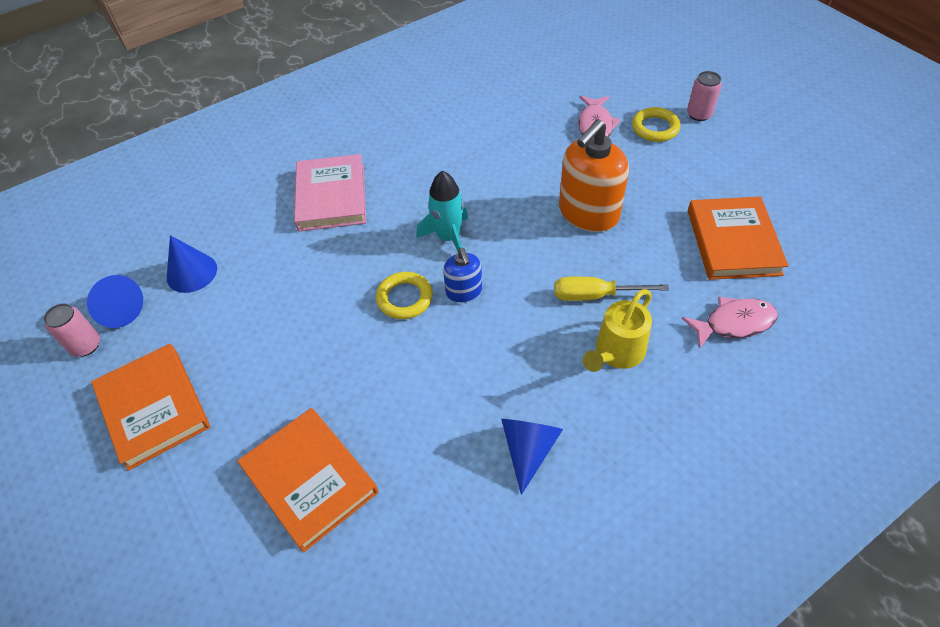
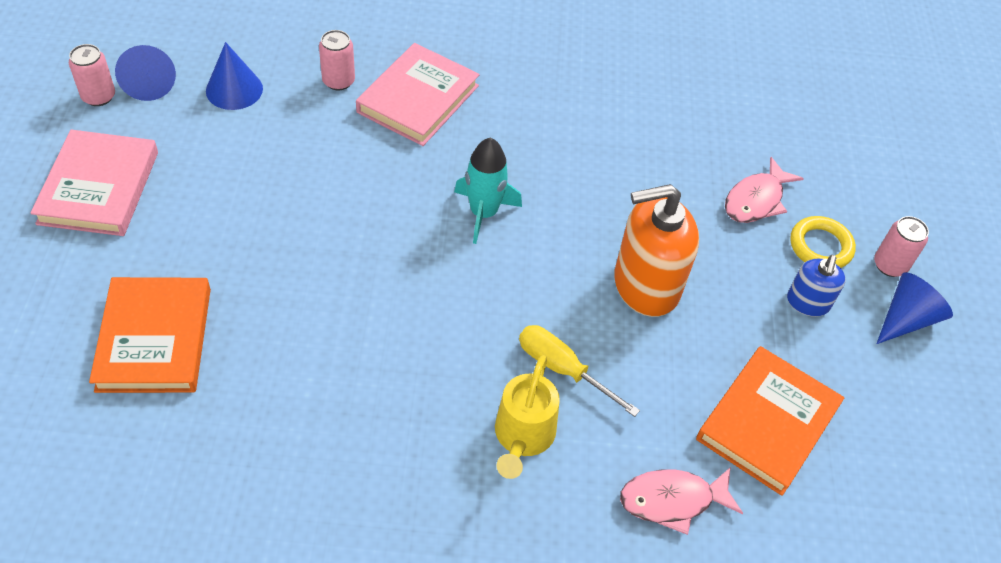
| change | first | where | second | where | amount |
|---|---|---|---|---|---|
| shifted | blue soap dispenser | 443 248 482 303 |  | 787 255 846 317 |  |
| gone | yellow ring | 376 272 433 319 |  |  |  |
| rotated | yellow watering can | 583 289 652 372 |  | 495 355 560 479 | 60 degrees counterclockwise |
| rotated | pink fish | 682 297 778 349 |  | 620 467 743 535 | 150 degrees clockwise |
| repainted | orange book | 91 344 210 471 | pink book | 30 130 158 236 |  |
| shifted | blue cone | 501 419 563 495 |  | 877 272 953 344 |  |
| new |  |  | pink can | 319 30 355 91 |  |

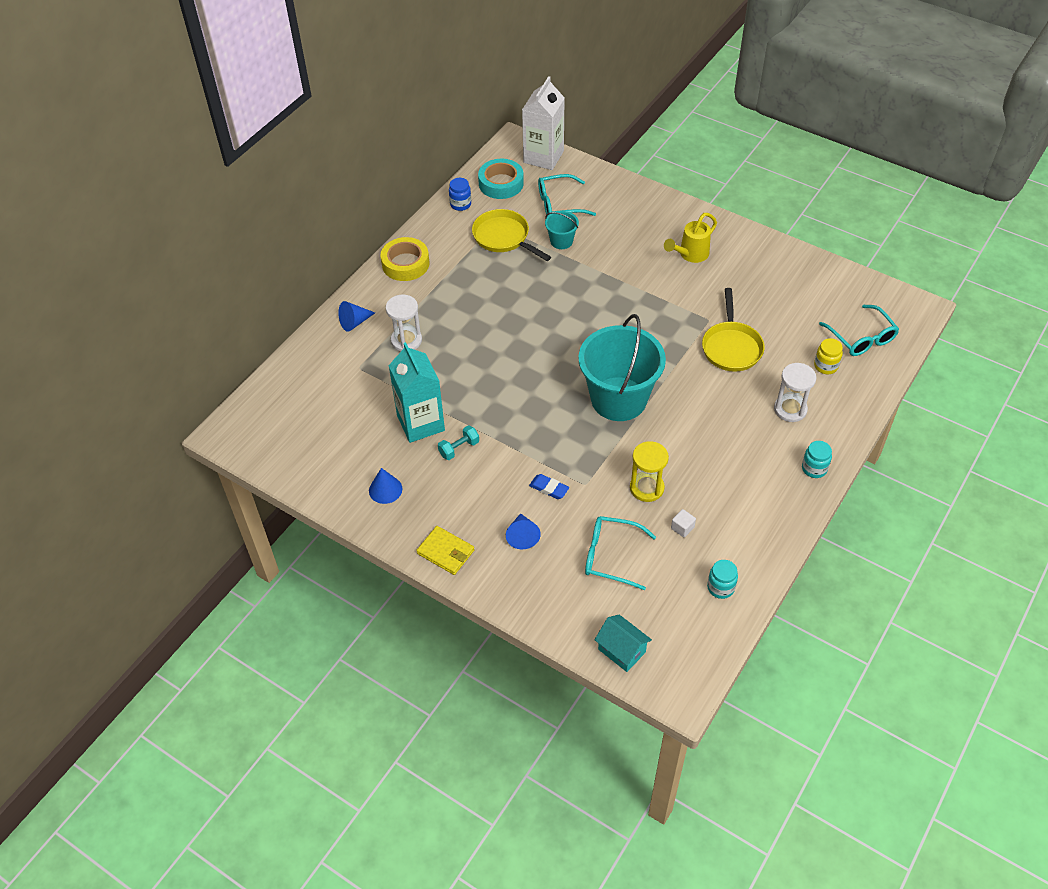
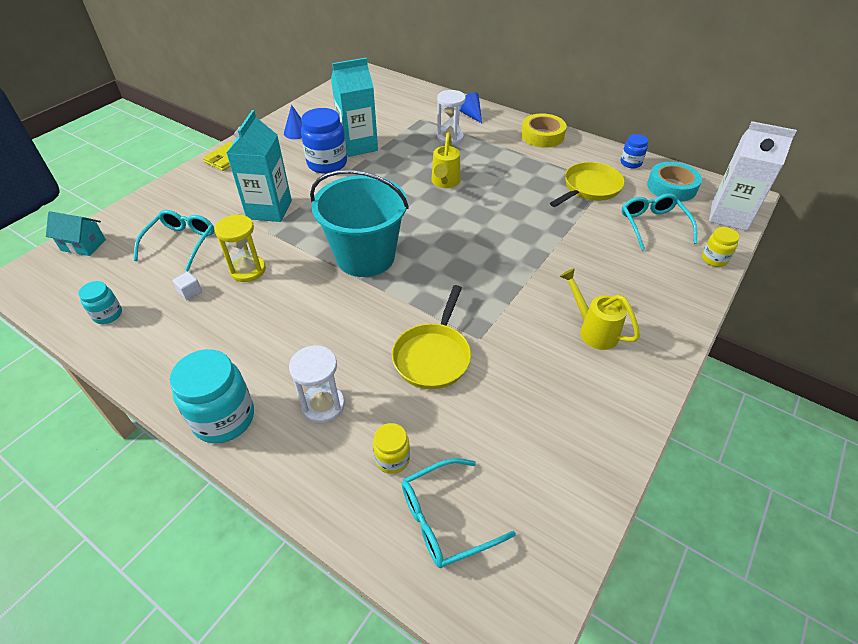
| change | first | where | second | where | amount |
|---|---|---|---|---|---|
| gone | turquoise bucket | 545 211 579 249 |  |  |  |
| rotated | yellow pan | 702 288 764 372 |  | 392 285 471 389 | 75 degrees counterclockwise |
| swapped | turquoise dumbbell | 438 425 479 460 | blue jar | 301 108 347 174 |  |
| scaled | turquoise jar | 802 441 832 478 |  | 170 349 254 443 | x1.87 |
| swapped | blue eraser | 529 474 569 499 | turquoise carton | 227 110 292 222 |  |
| gone | blue cone | 506 513 541 549 |  |  |  |
| rotated | turquoise house | 594 615 652 672 |  | 46 211 106 256 | 60 degrees clockwise |
| new |  |  | yellow watering can | 431 133 460 188 |  |
| new |  |  | yellow jar | 702 227 740 267 |  |

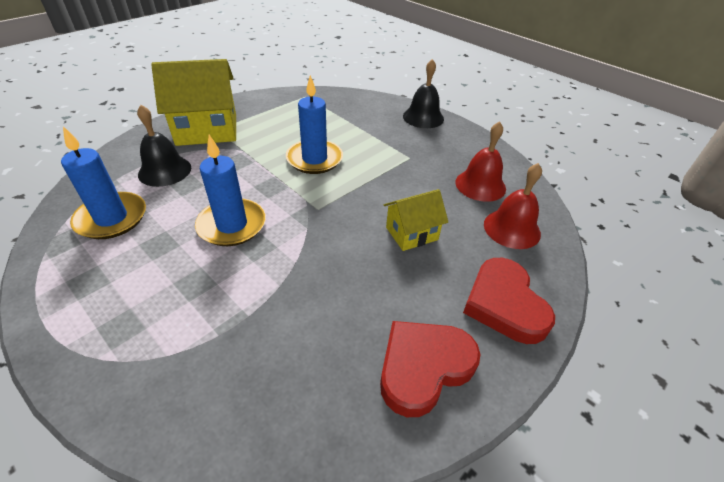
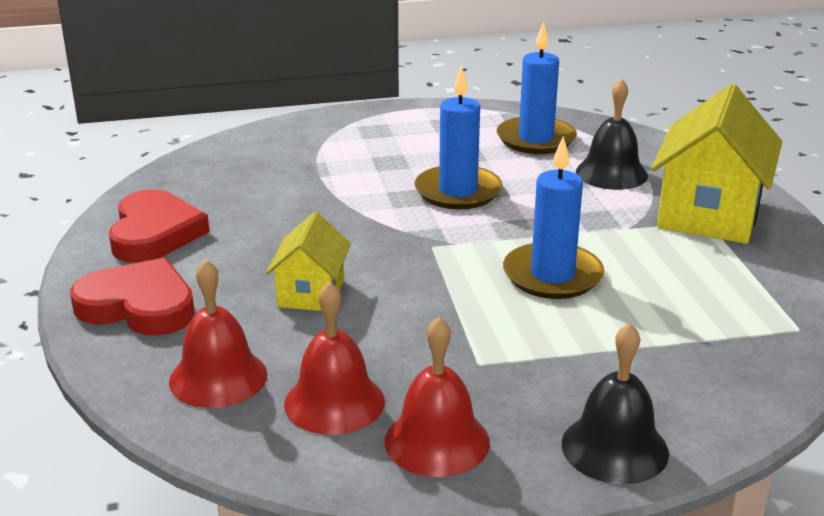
| change | first | where | second | where | amount |
|---|---|---|---|---|---|
| new |  |  | red bell | 384 317 490 477 |  |

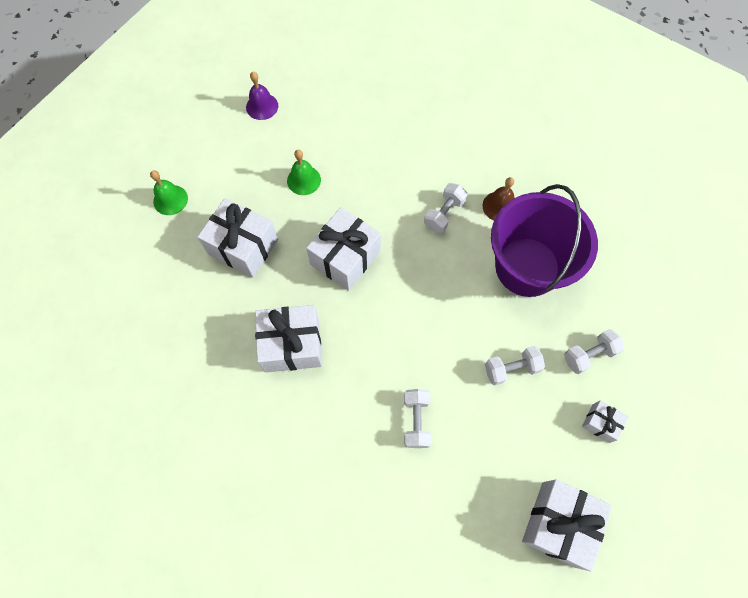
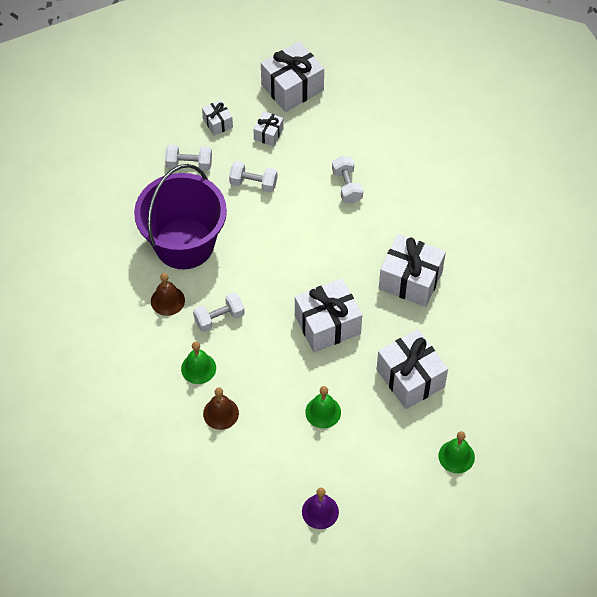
| change | first | where | second | where | amount |
|---|---|---|---|---|---|
| rotated | white dumbbell | 404 389 431 448 |  | 332 156 363 203 | 45 degrees counterclockwise |
| new |  |  | white gift | 253 111 284 147 |  |
| new |  |  | green bell | 181 342 216 384 |  |
| new |  |  | brown bell | 203 387 239 430 |  |

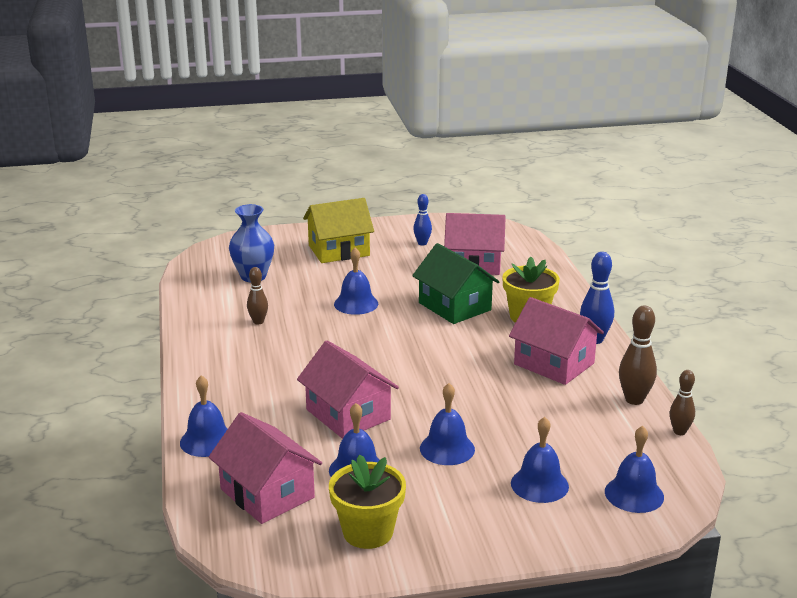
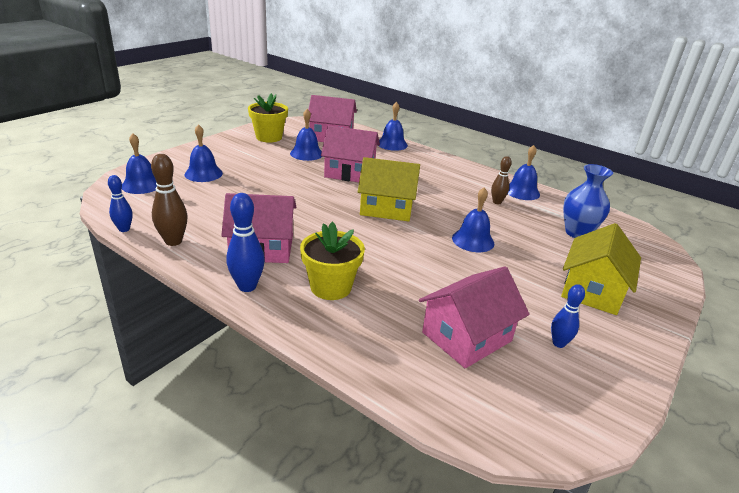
| change | first | where | second | where | amount |
|---|---|---|---|---|---|
| gone | green house | 412 243 499 324 |  |  |  |
| repainted | brown bowling pin | 670 370 695 435 | blue bowling pin | 108 175 133 232 |  |
| shifted | blue bell | 420 383 475 465 |  | 508 145 540 200 |  |
| new |  |  | yellow house | 358 157 420 221 |  |

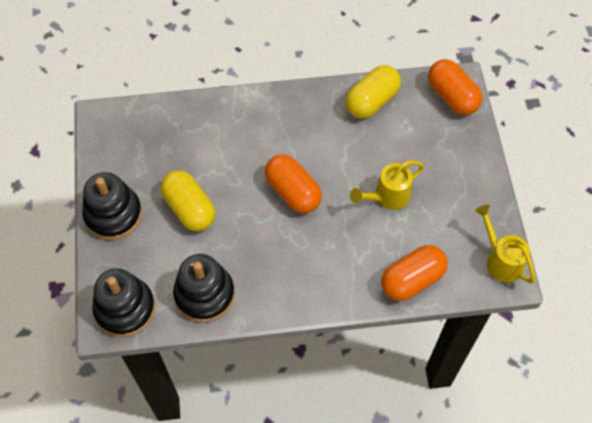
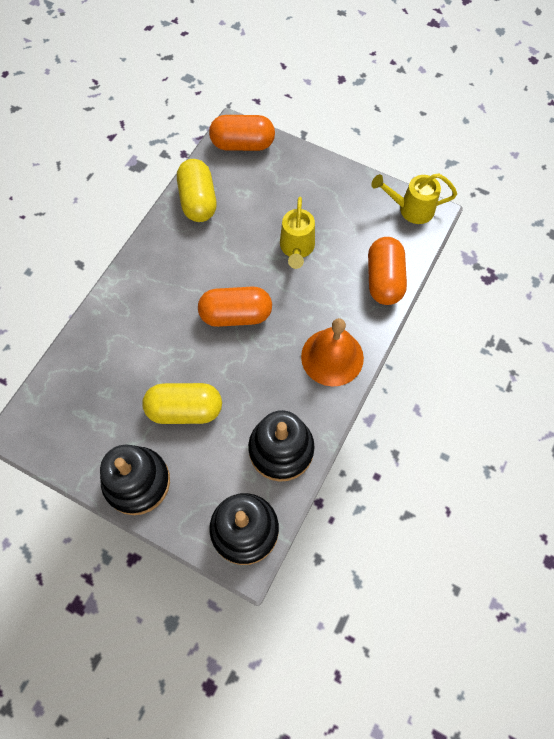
| change | first | where | second | where | amount |
|---|---|---|---|---|---|
| new |  |  | orange bell | 301 318 364 386 |  |

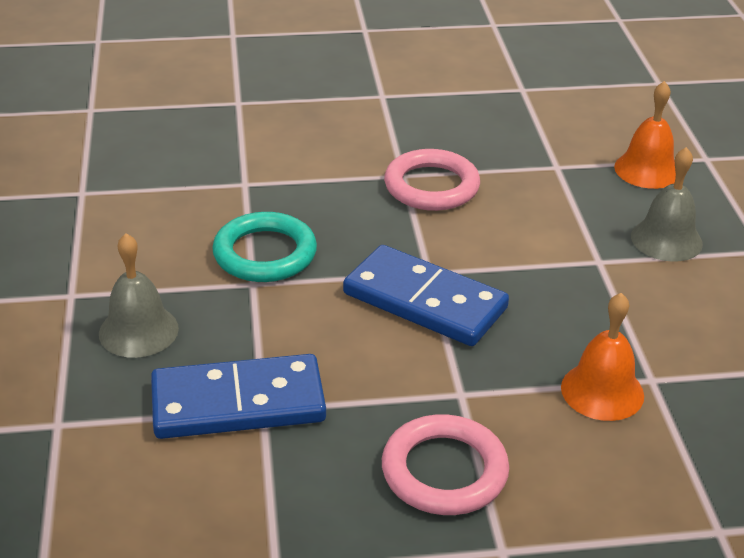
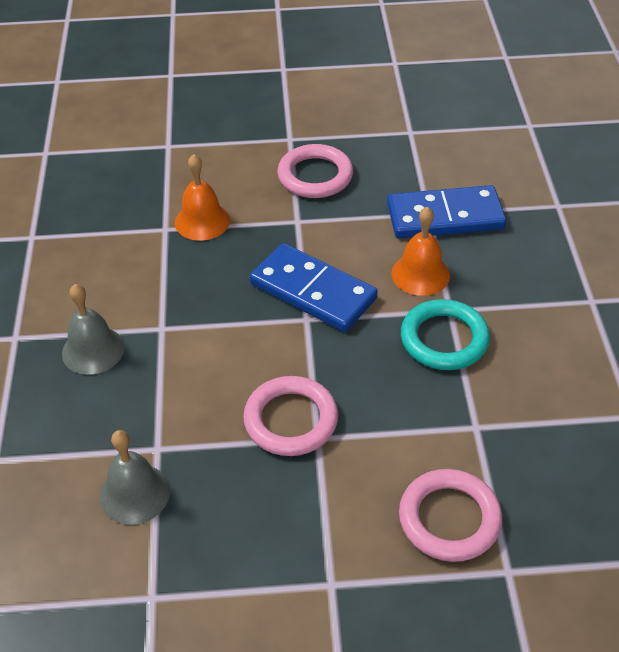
| change | first | where | second | where | amount |
|---|---|---|---|---|---|
| shifted | orange bell | 614 81 676 189 |  | 392 207 450 296 |  |
| shifted | grey bell | 99 233 179 358 |  | 100 430 170 525 |  |
| new |  |  | pink ring | 399 469 502 562 |  |

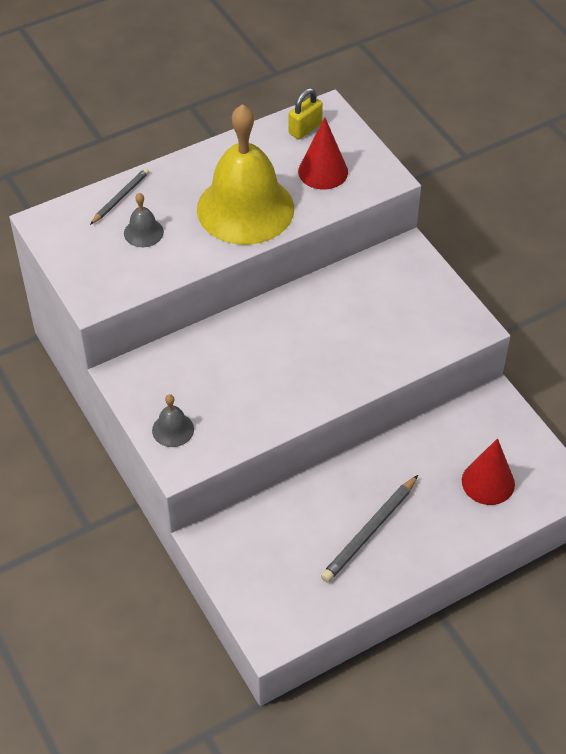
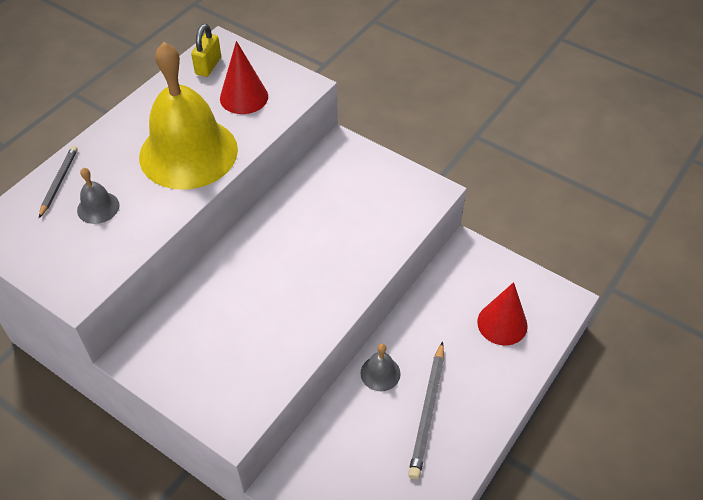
| change | first | where | second | where | amount |
|---|---|---|---|---|---|
| shifted | grey bell | 152 394 194 447 |  | 360 344 401 391 |  |

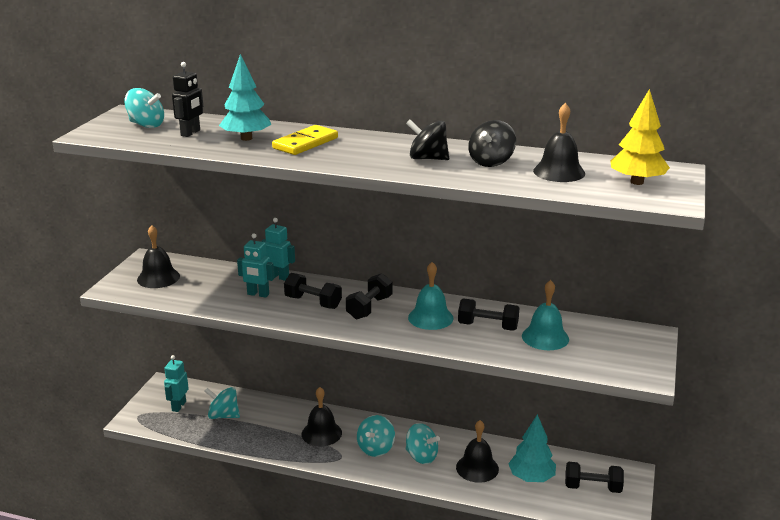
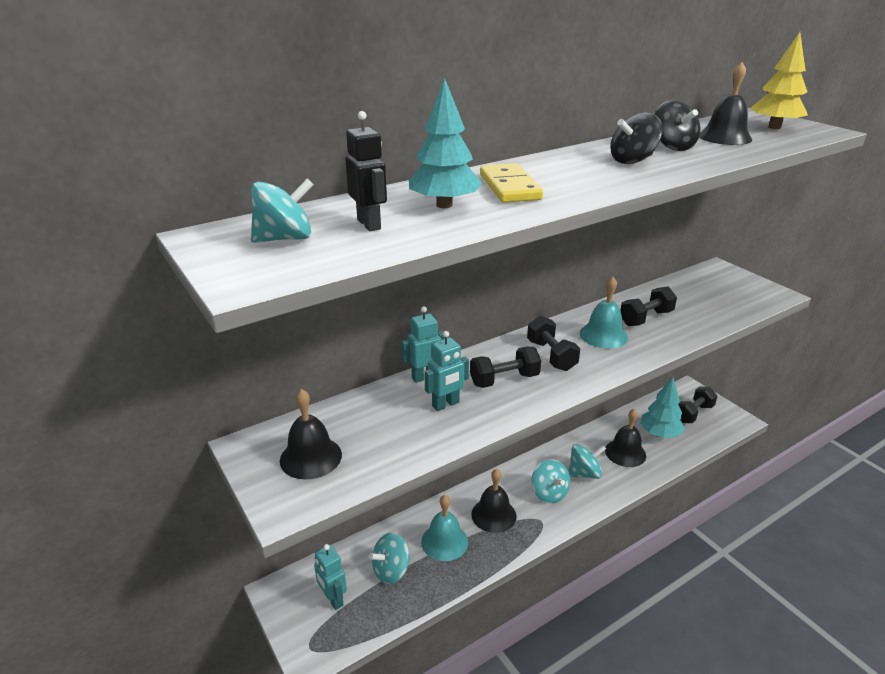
| change | first | where | second | where | amount |
|---|---|---|---|---|---|
| shifted | turquoise bell | 522 280 569 350 |  | 421 495 468 561 |  |

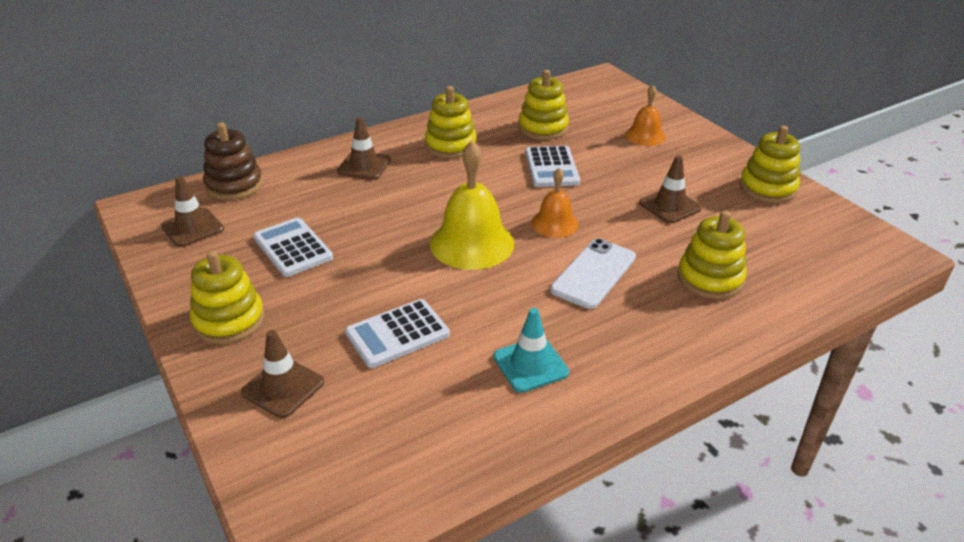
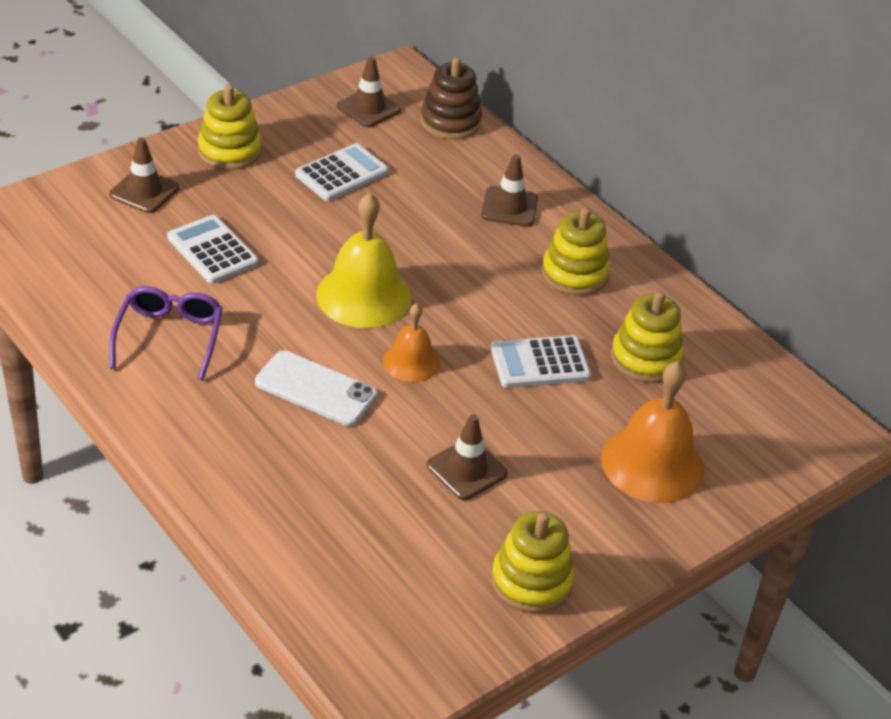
| change | first | where | second | where | amount |
|---|---|---|---|---|---|
| scaled | orange bell | 625 85 666 146 |  | 601 361 704 503 | x1.73 |
| gone | yellow stacking toy | 677 211 747 299 |  |  |  |
| swapped | turquoise traffic cone | 493 308 569 393 | purple glasses | 109 286 223 381 |  |

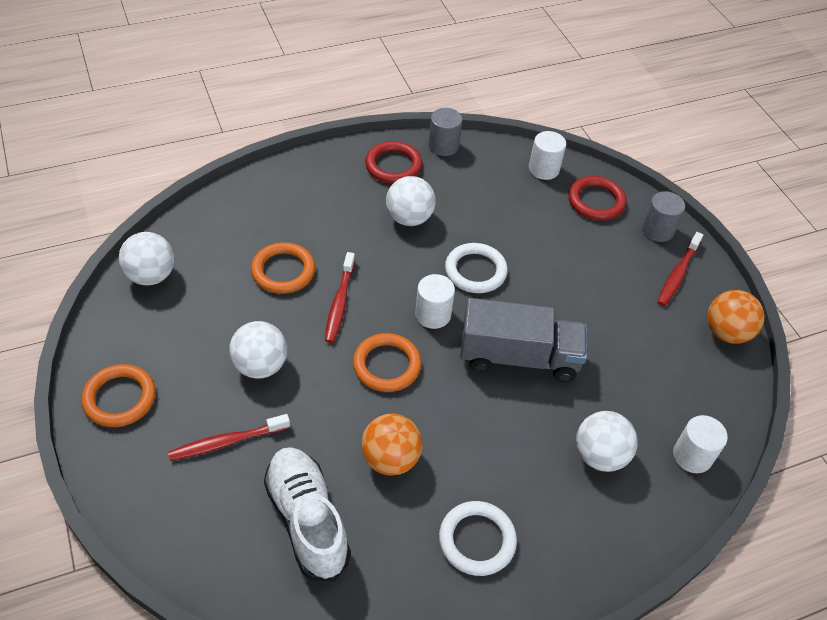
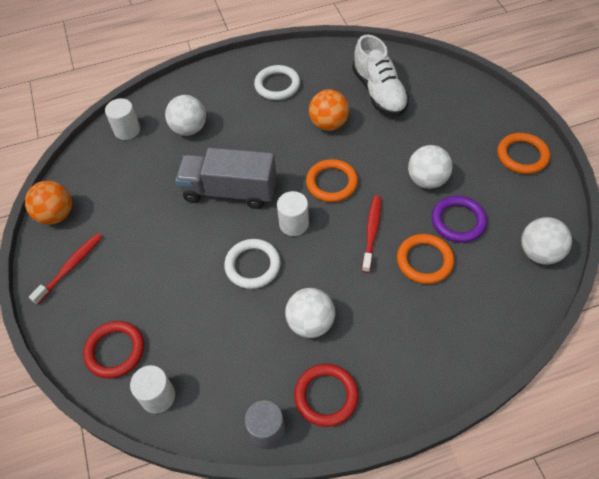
| change | first | where | second | where | amount |
|---|---|---|---|---|---|
| gone | grey cylinder | 642 191 685 242 |  |  |  |
| gone | red toothbrush | 168 414 290 461 |  |  |  |
| new |  |  | purple ring | 431 196 487 243 |  |

